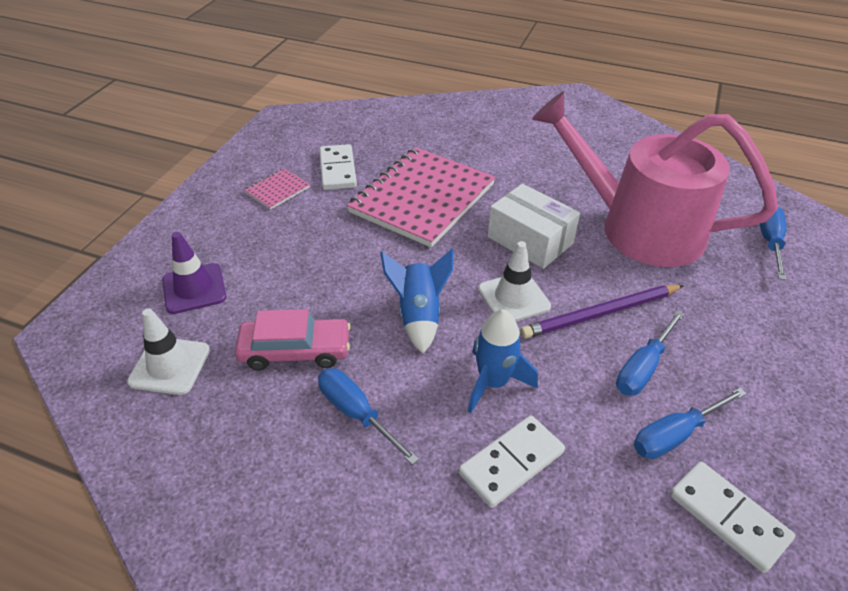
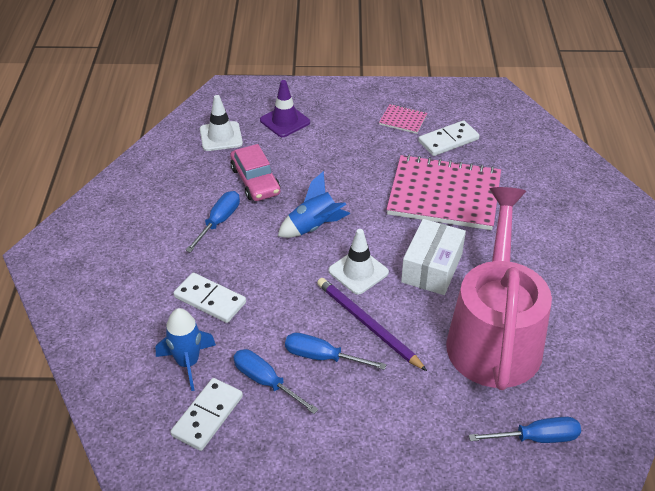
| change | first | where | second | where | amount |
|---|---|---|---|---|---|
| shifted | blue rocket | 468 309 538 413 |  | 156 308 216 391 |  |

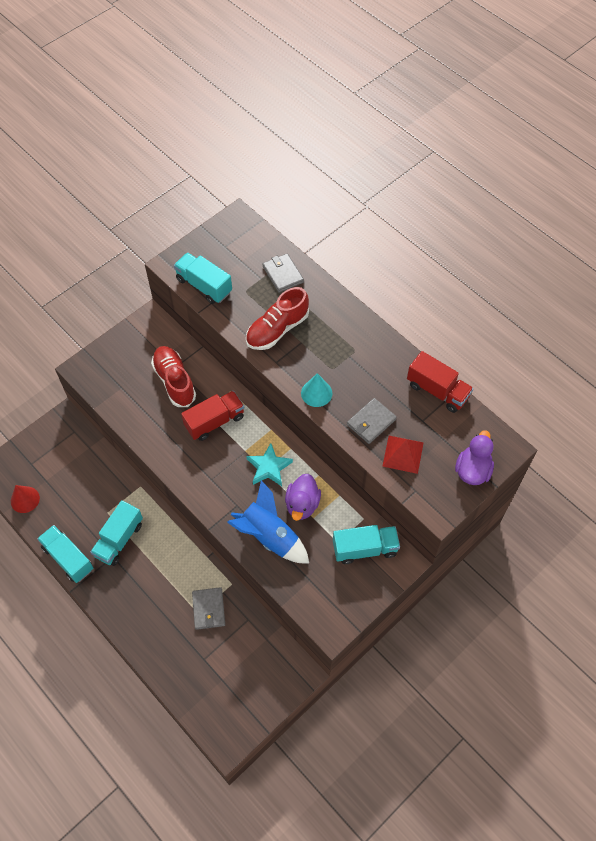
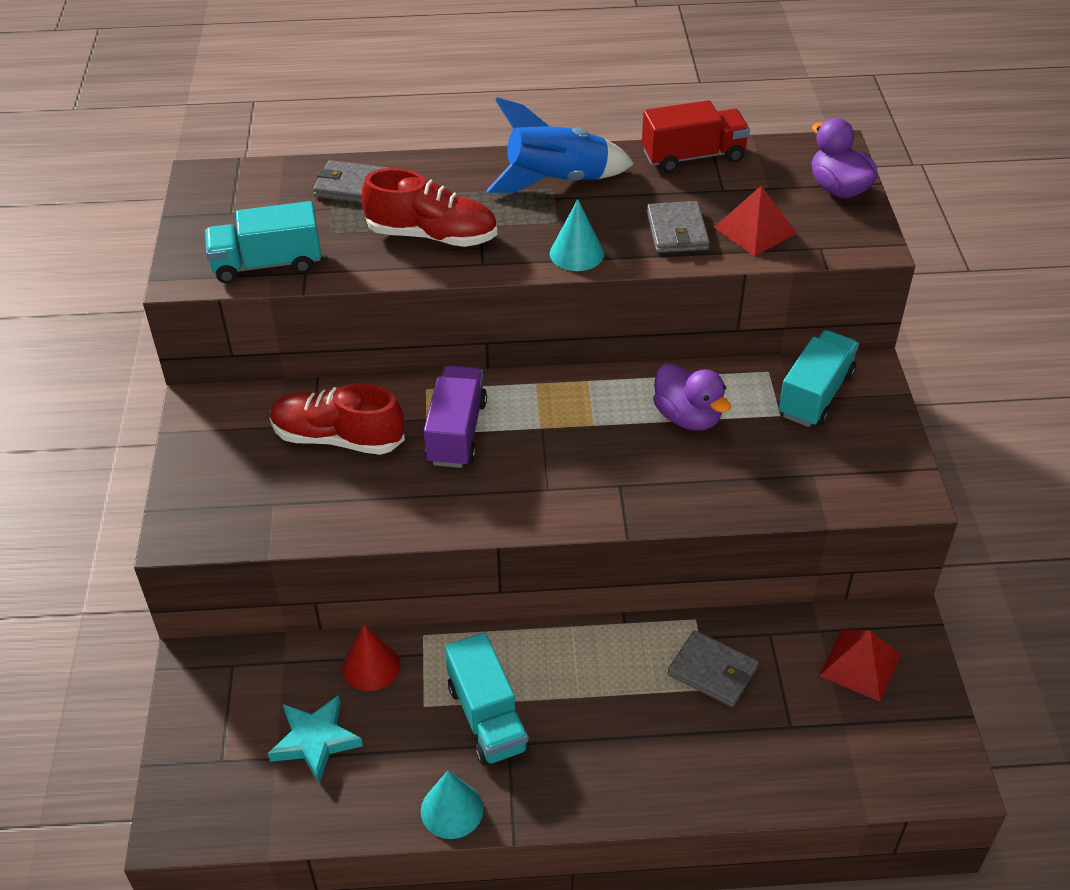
| change | first | where | second | where | amount |
|---|---|---|---|---|---|
| rotated | red shoe | 246 287 309 350 |  | 362 168 497 247 | 75 degrees counterclockwise |
| repainted | red truck | 181 391 244 441 | purple truck | 424 365 487 468 |  |
| shifted | turquoise star | 246 443 293 486 |  | 268 695 363 783 |  |
| shifted | blue rocket | 227 480 309 563 |  | 486 97 634 193 |  |
| shifted | red cone | 11 485 40 513 |  | 342 625 400 691 |  |
| swapped | turquoise truck | 37 525 93 583 | turquoise cone | 421 771 483 839 |  |
| new |  |  | red pyramid | 819 630 901 702 |  |

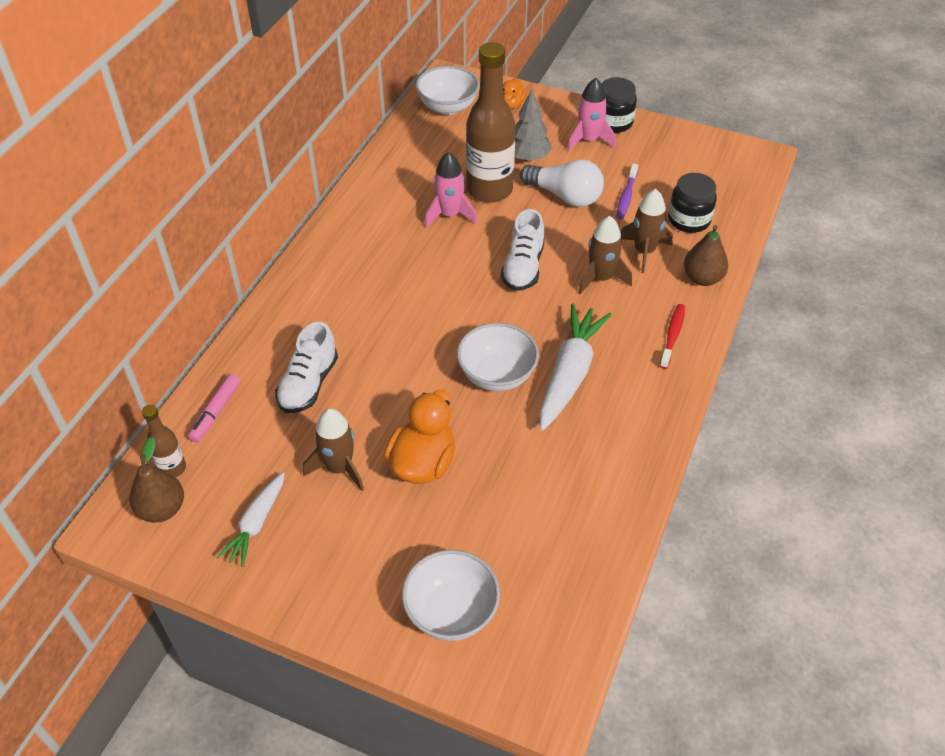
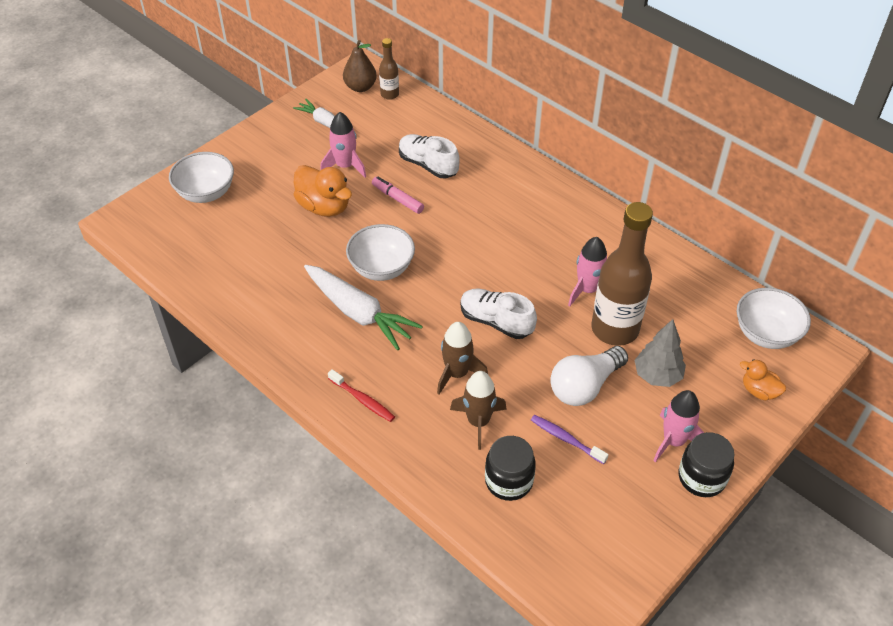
| change | first | where | second | where | amount |
|---|---|---|---|---|---|
| gone | brown pear | 684 225 728 286 |  |  |  |
| shifted | pink marker | 188 374 240 443 |  | 372 177 424 214 |  |
| repainted | brown rocket | 303 408 364 491 | pink rocket | 320 112 366 177 |  |

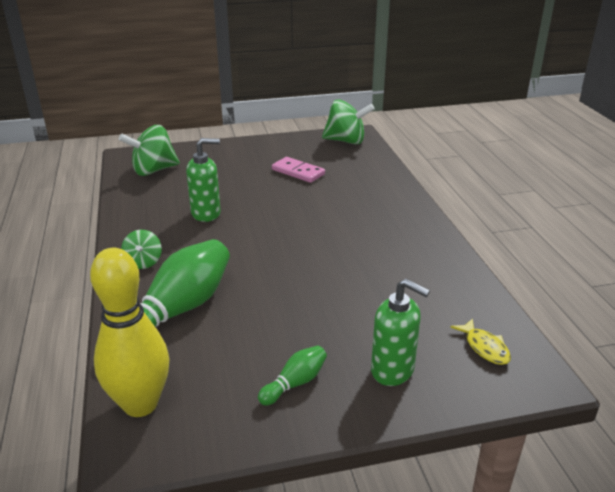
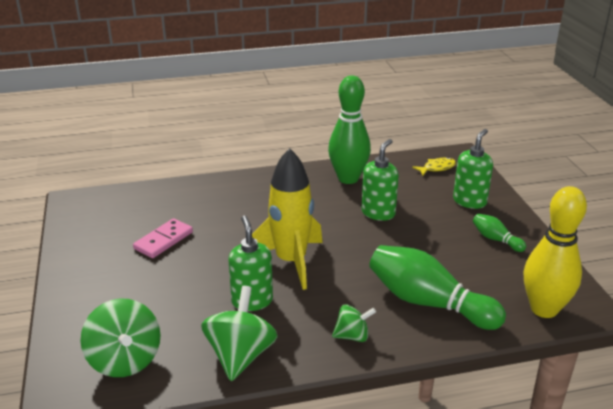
| change | first | where | second | where | amount |
|---|---|---|---|---|---|
| shifted | green spinning top | 322 99 374 145 |  | 201 286 278 381 |  |
| new |  |  | green bowling pin | 328 75 371 184 |  |
| new |  |  | green soap dispenser | 361 139 399 221 |  |
| new |  |  | yellow rocket | 252 148 323 290 |  |

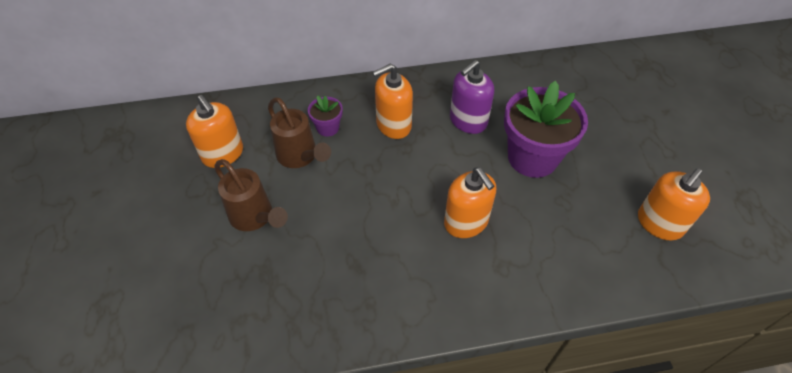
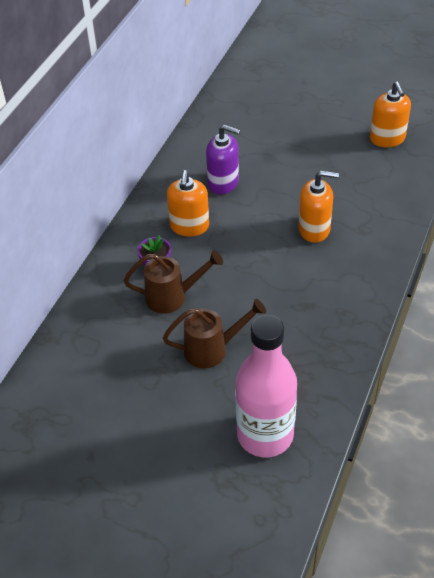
| change | first | where | second | where | amount |
|---|---|---|---|---|---|
| rotated | purple soap dispenser | 450 60 494 134 |  | 206 125 240 194 | 60 degrees counterclockwise |
| gone | purple flower pot | 504 81 588 178 |  |  |  |
| gone | orange soap dispenser | 186 95 243 168 |  |  |  |
| new |  |  | pink bottle | 235 315 297 457 |  |

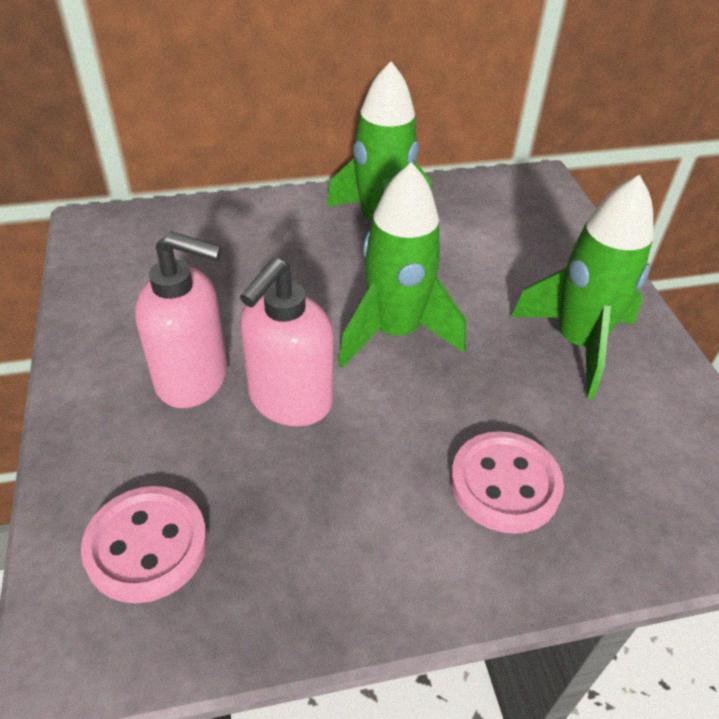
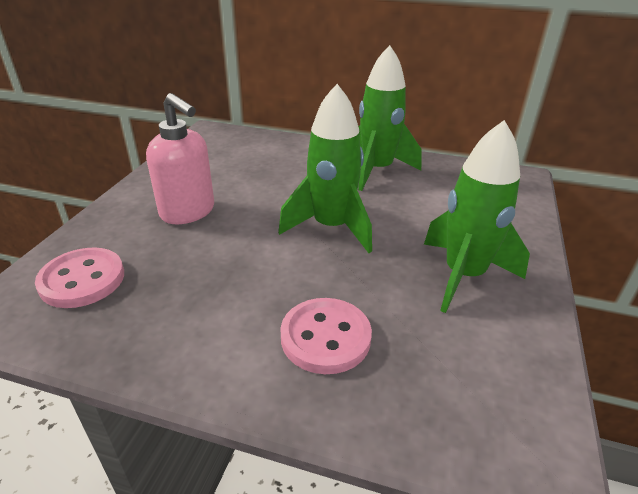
| change | first | where | second | where | amount |
|---|---|---|---|---|---|
| gone | pink soap dispenser | 240 258 334 426 |  |  |  |

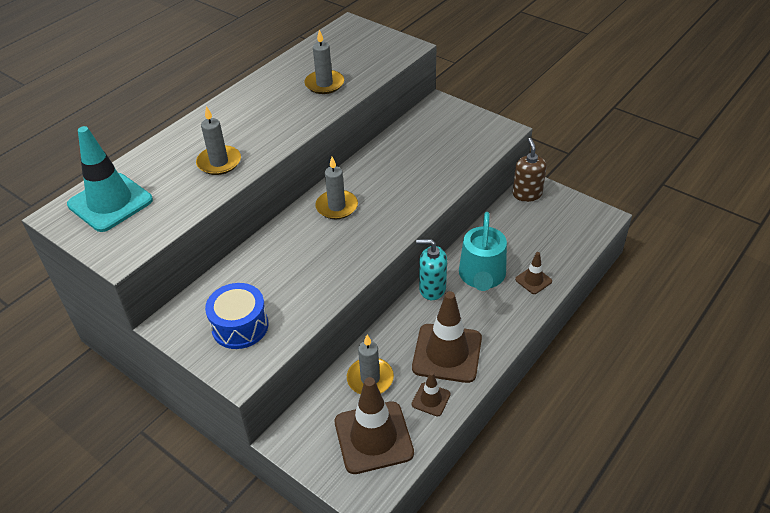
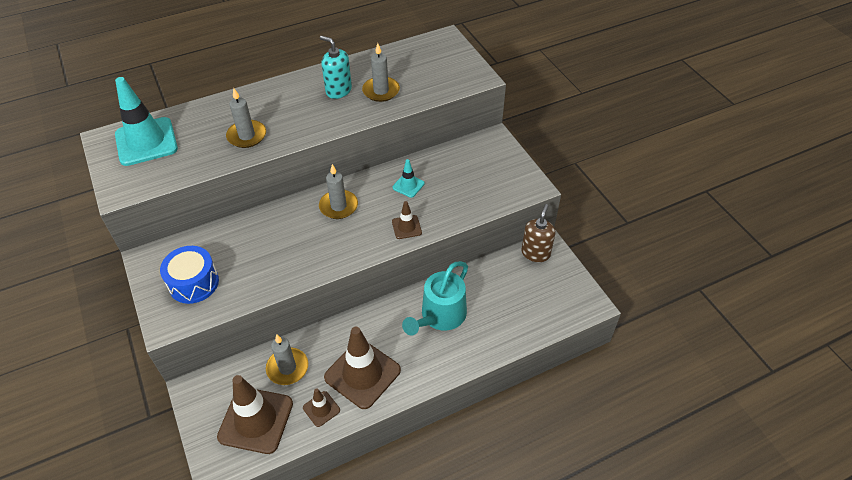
| change | first | where | second | where | amount |
|---|---|---|---|---|---|
| shifted | turquoise soap dispenser | 416 239 447 300 |  | 320 36 352 99 |  |
| shifted | brown traffic cone | 515 252 552 294 |  | 392 201 422 239 |  |
| new |  |  | turquoise traffic cone | 392 159 425 198 |  |

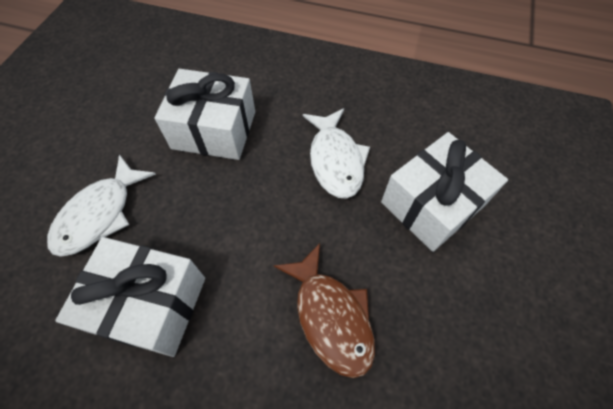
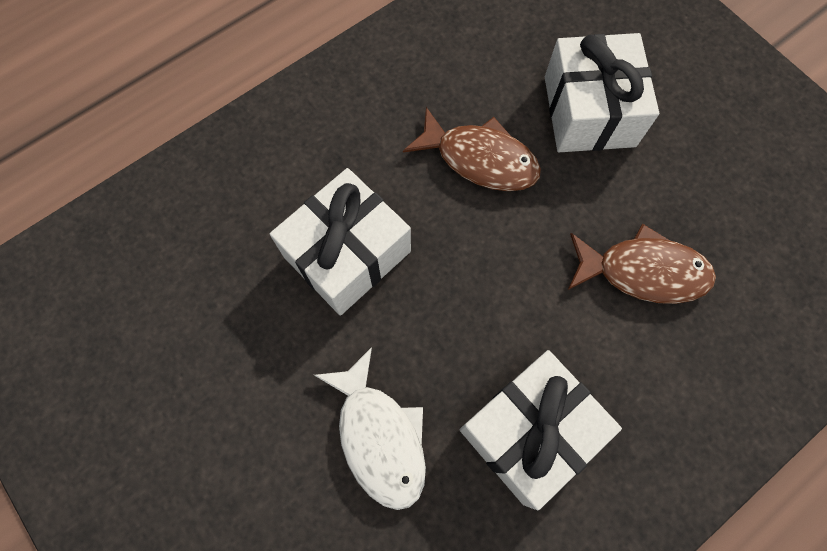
| change | first | where | second | where | amount |
|---|---|---|---|---|---|
| repainted | white fish | 303 108 370 198 | brown fish | 403 107 541 191 |  |

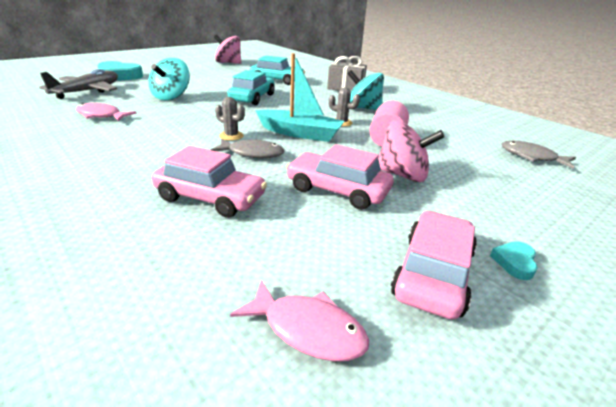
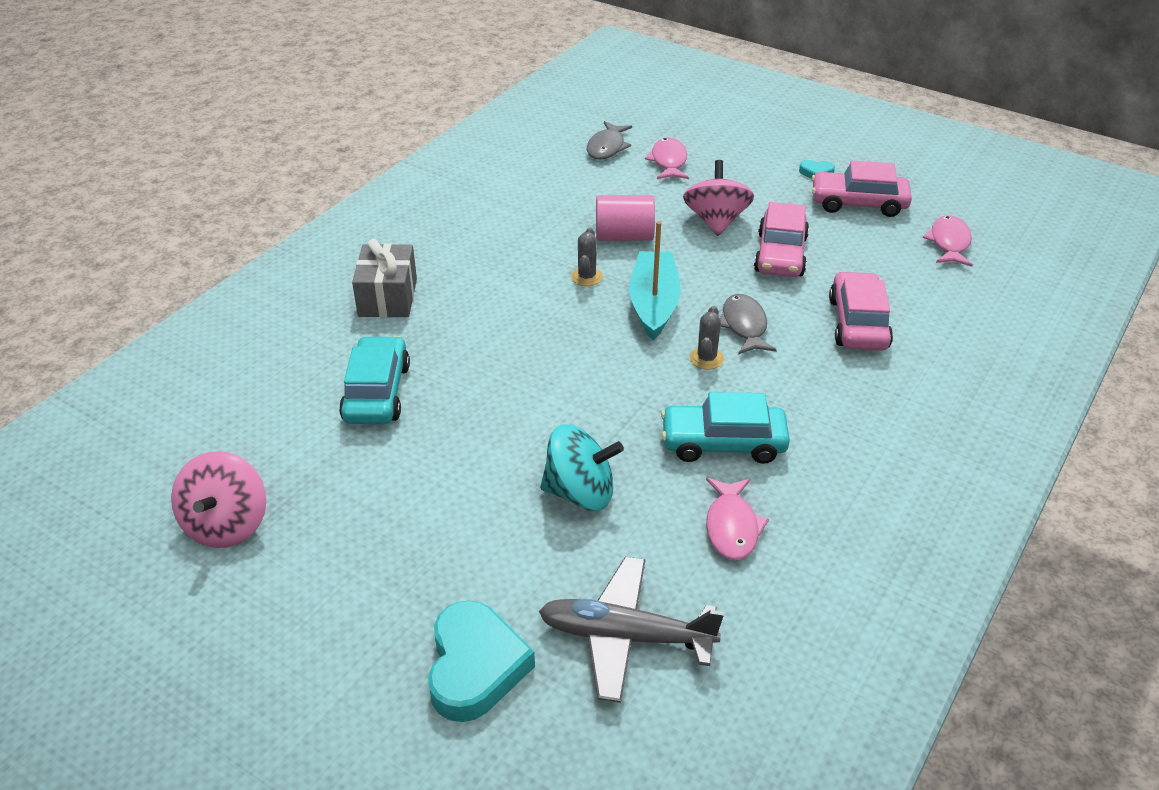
| change | first | where | second | where | amount |
|---|---|---|---|---|---|
| shifted | turquoise car | 227 70 275 105 |  | 661 392 790 464 |  |
| gone | turquoise spinning top | 347 70 384 110 |  |  |  |
| new |  |  | pink fish | 645 138 689 179 |  |

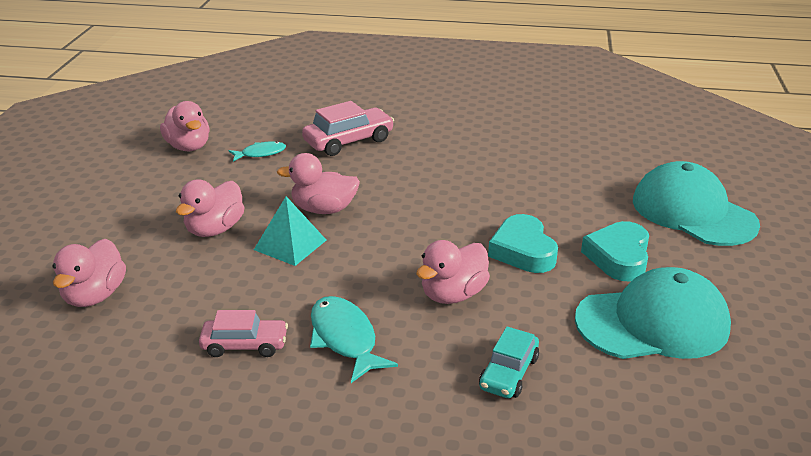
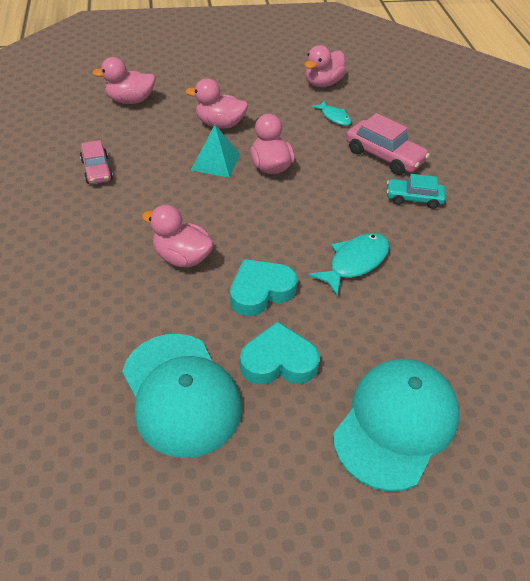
| change | first | where | second | where | amount |
|---|---|---|---|---|---|
| shifted | turquoise fish | 310 296 398 383 |  | 308 233 390 296 |  |
| shifted | turquoise car | 479 327 539 398 |  | 387 174 446 209 |  |

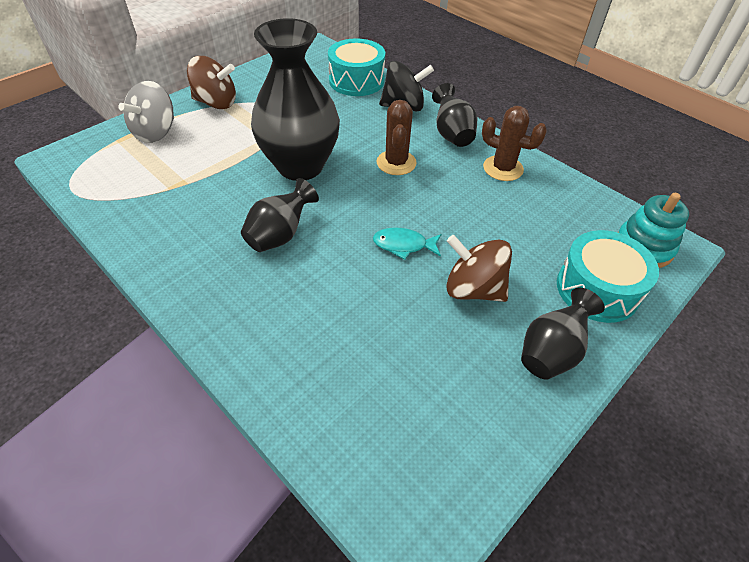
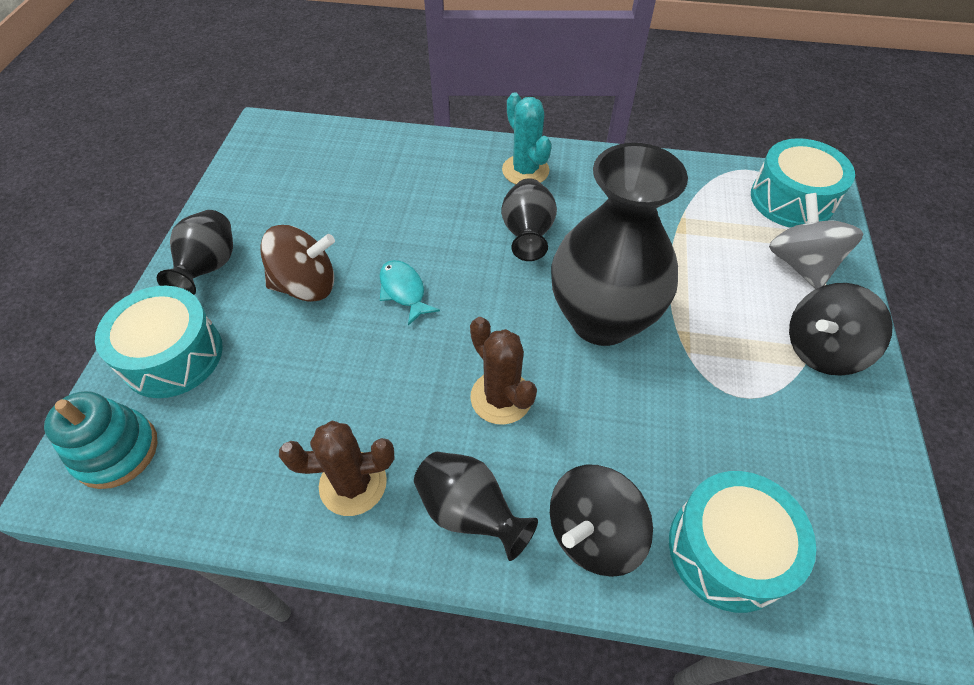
| change | first | where | second | where | amount |
|---|---|---|---|---|---|
| repainted | brown spinning top | 187 56 236 109 | black spinning top | 789 283 893 376 |  |
| rotated | turquoise fish | 373 228 442 260 |  | 379 260 440 326 | 90 degrees counterclockwise |
| new |  |  | turquoise cactus | 502 92 552 184 |  |
| new |  |  | turquoise drum | 751 138 855 228 |  |

